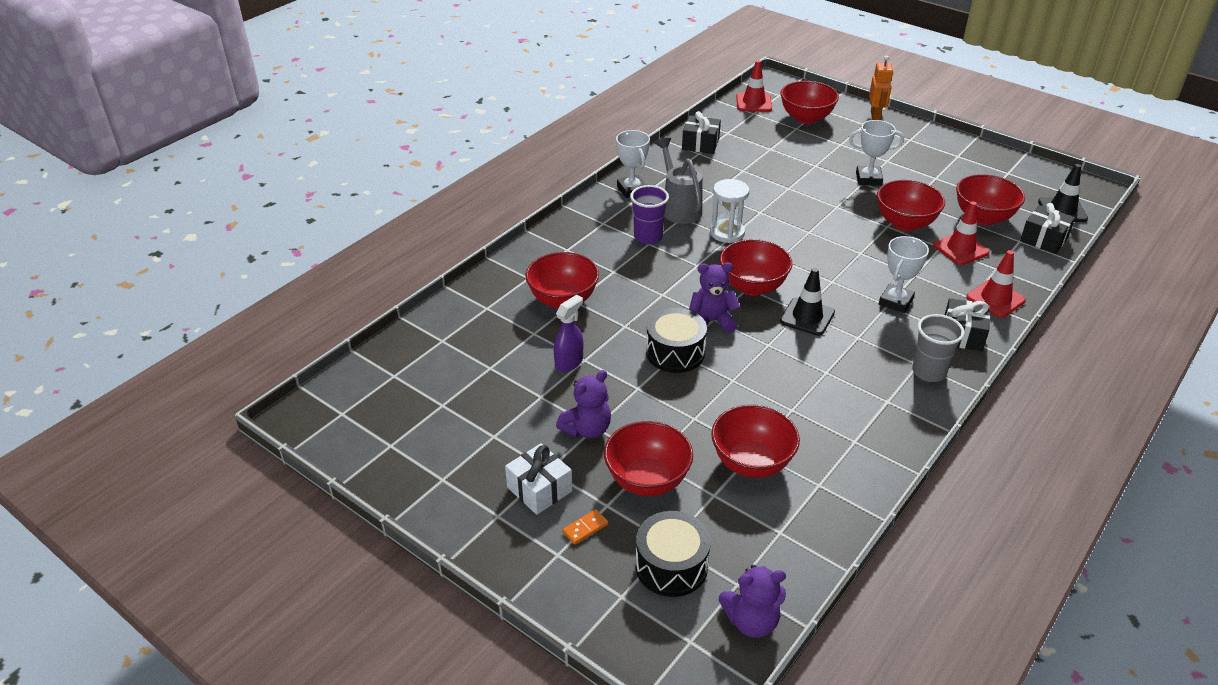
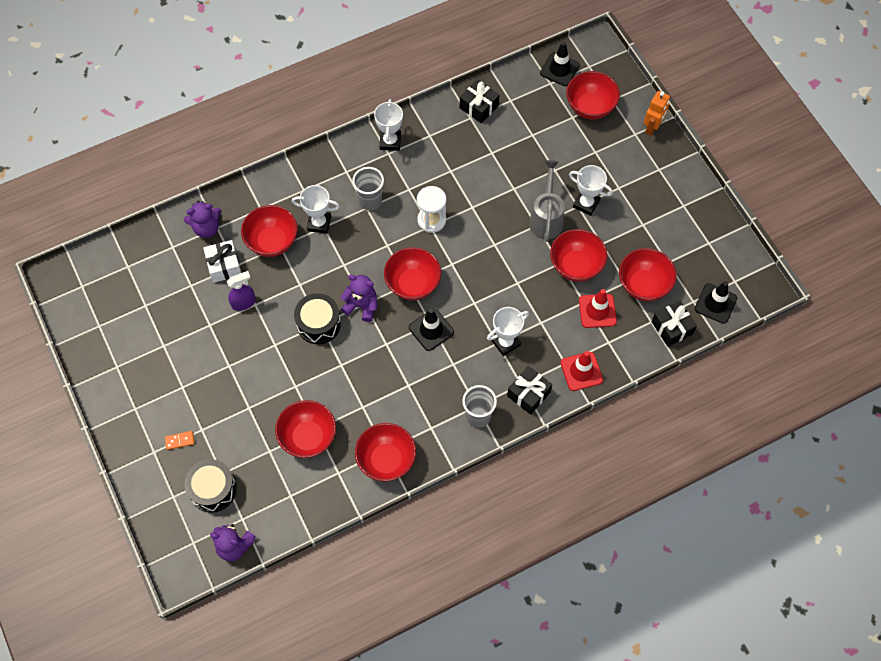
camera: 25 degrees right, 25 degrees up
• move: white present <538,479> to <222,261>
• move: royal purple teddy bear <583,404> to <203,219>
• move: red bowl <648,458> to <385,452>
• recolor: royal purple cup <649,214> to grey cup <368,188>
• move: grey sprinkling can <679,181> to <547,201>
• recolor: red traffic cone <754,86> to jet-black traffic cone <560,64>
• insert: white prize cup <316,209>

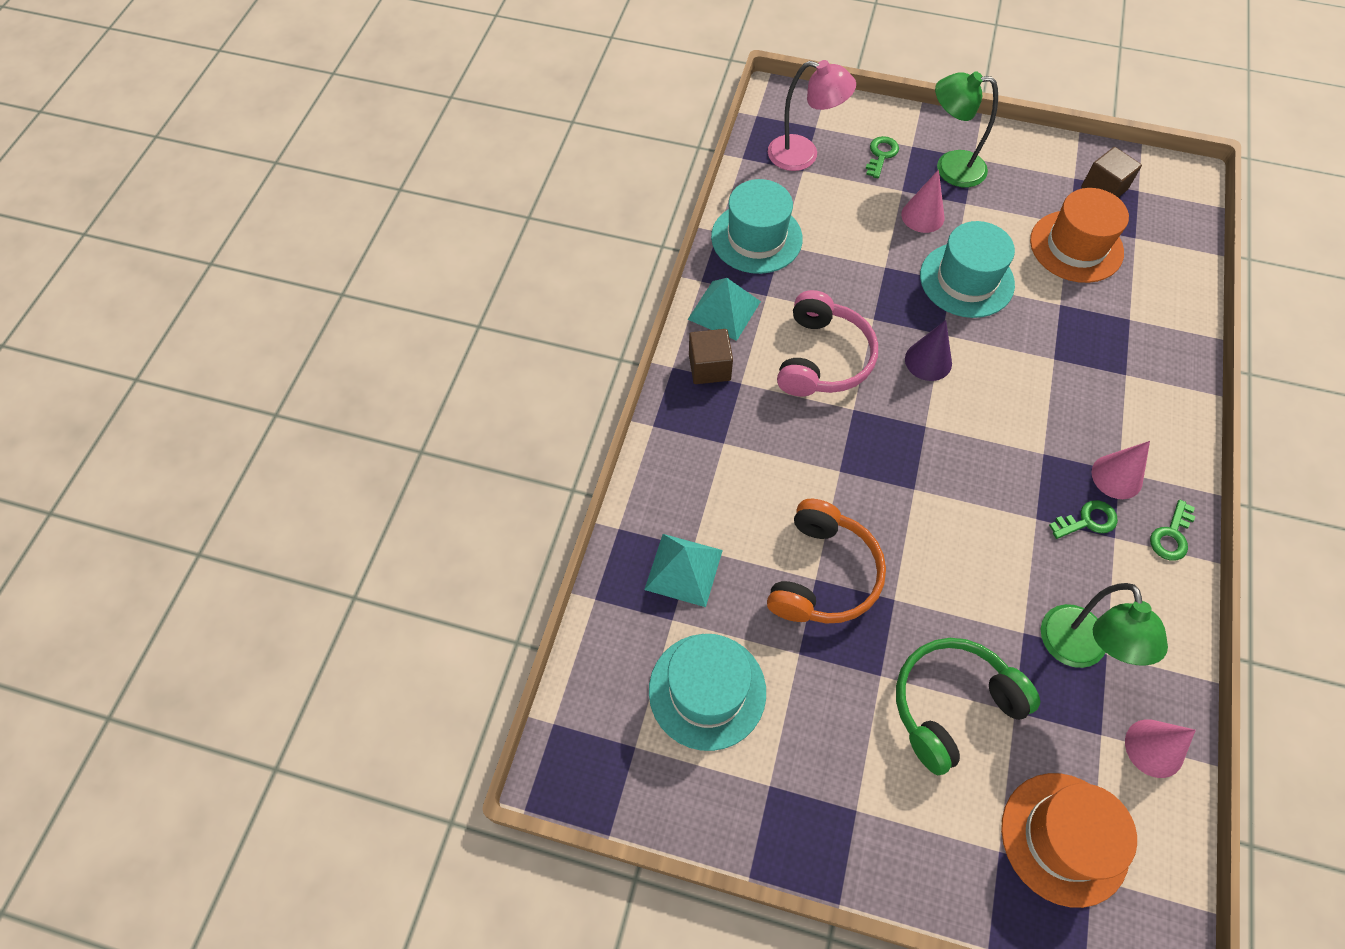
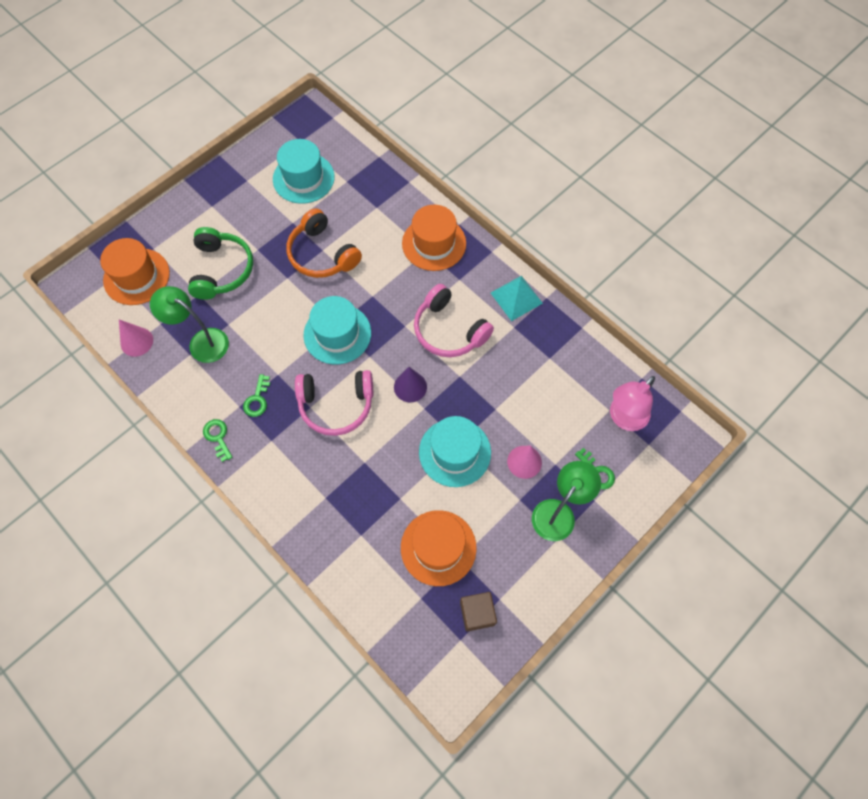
camera: 120 degrees right, 5 degrees up
• delete: aqua pyramid <683,570>
• delete: dark brown solid cube <711,356>
• move: aqua top hat <757,226> to <337,330>
• delete: rose-pink solid cone <1121,470>
• insert: rose-pink over-ear headphones <334,403>
• insert: orange-coloured top hat <434,238>

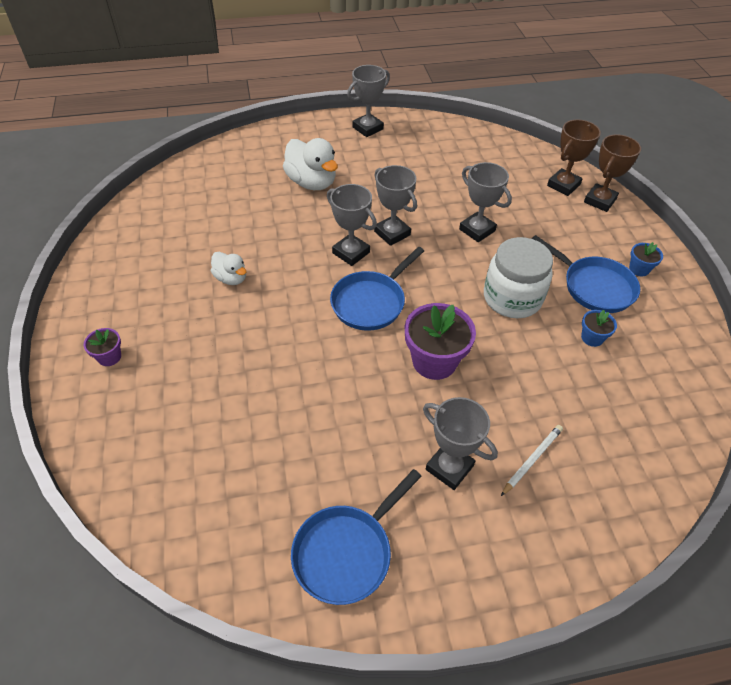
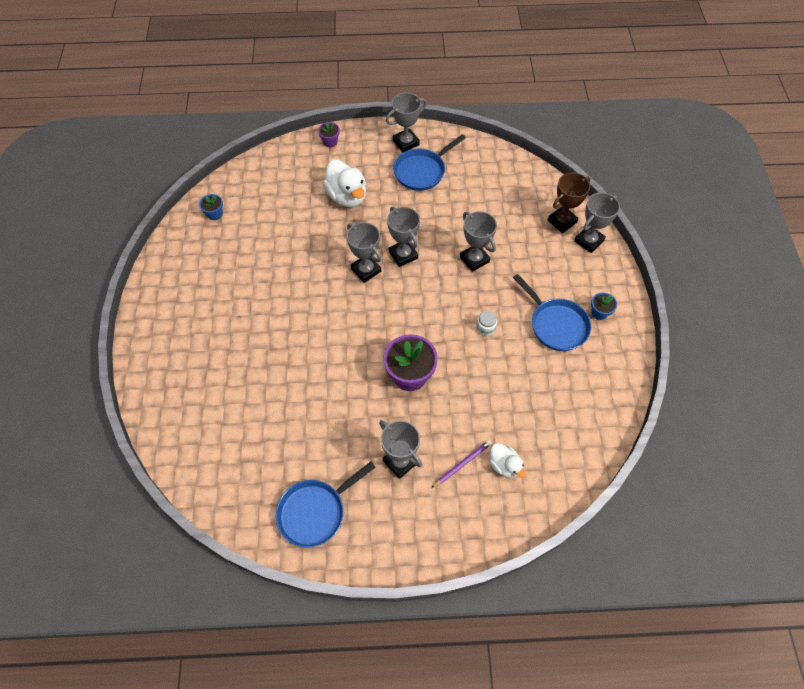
camera: 10 degrees right, 10 degrees up
• move: royal purple plant pot <102,347> to <329,134>
• move: white duck <228,268> to <507,460>
• move: cobalt frying pan <377,289> to <429,162>
• resize: white jar <518,277> = <486,323> x0.41
• recolor: white lead pencil <532,460> to royal purple lead pencil <461,464>
• move: cobalt plant pot <599,328> to <211,207>
• recolor: dark brown prize cup <612,173> to grey prize cup <597,222>

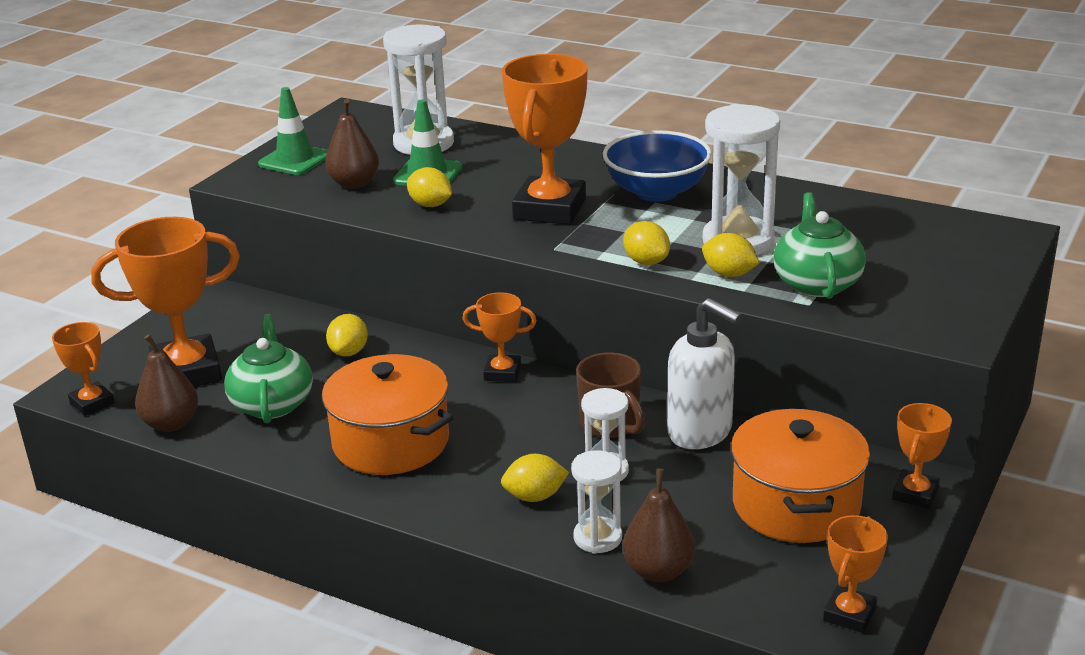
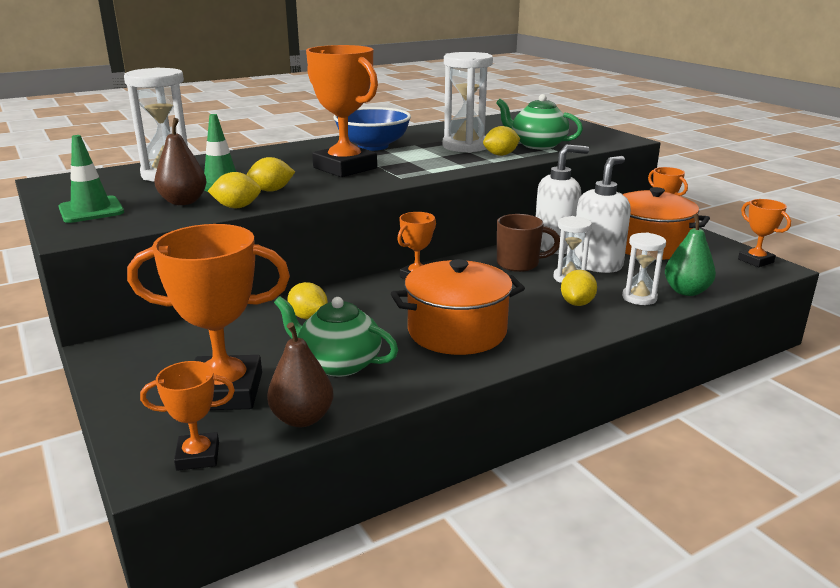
camera: 60 degrees left, 5 degrees down
• rotate: orange-coloured prize cup <165,302> = <208,317> 75 degrees clockwise
• move: yellow citrus fruit <646,243> to <234,190>
• recolor: dark brown pear fruit <659,525> to green pear fruit <690,255>
• insert: white soap dispenser <603,214>

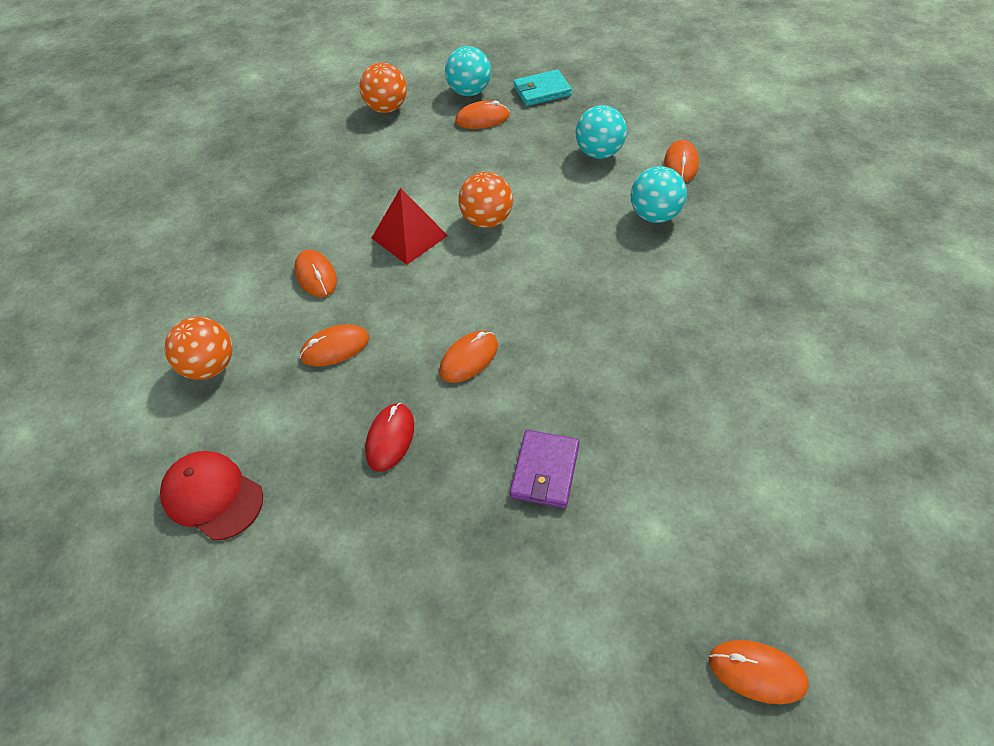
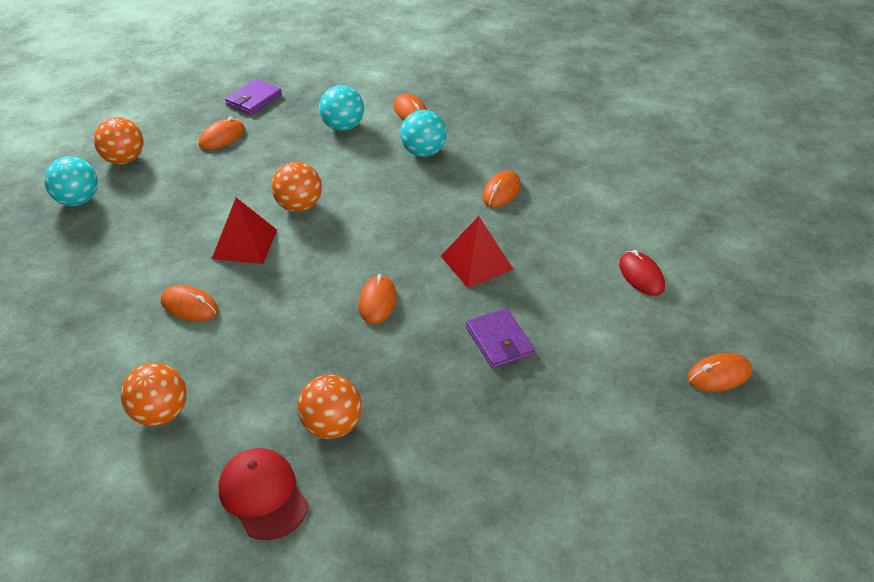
camera: 40 degrees left, 10 degrees down
• rotate: red baseball cap <211,496> = <263,494> 60 degrees clockwise
• move: orange-coloured PC mouse <334,345> to <501,189>
• move: red PC mouse <389,437> to <642,273>
• move: aqua sphere <468,71> to <71,181>
• recolor: aqua billfold <542,87> to royal purple billfold <253,97>
• insert: orange-coloured sphere <329,407>
• insert: red pyramid <477,252>

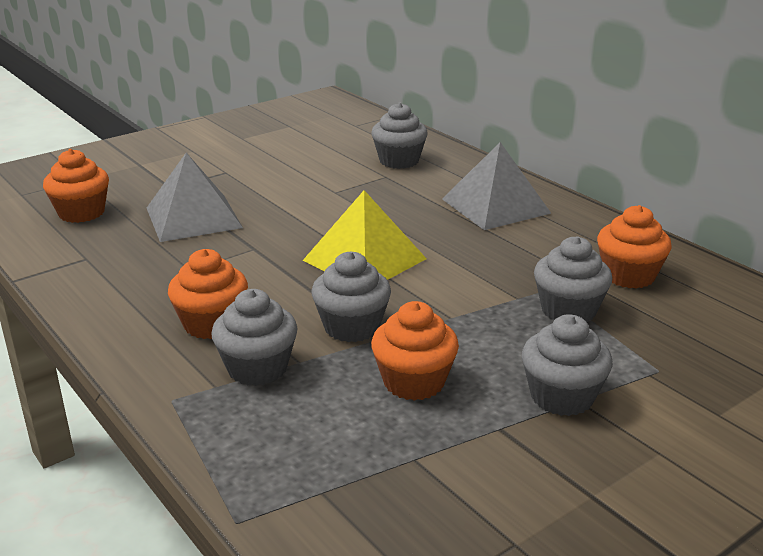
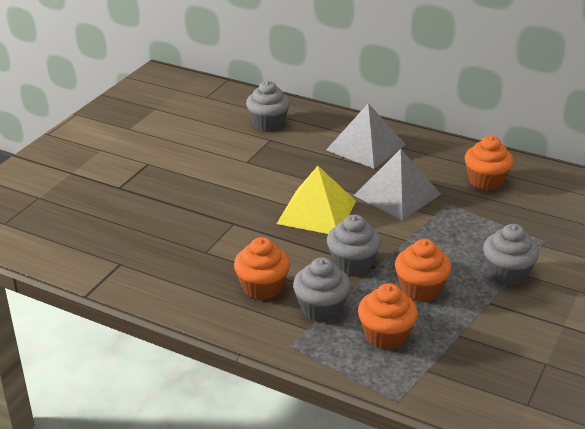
camera: 25 degrees left, 5 degrees up
• move: orange-coloured cupcake <76,186> to <388,316>
• move: grey pyramid <195,197> to <397,184>
• delete: grey cupcake <573,279>

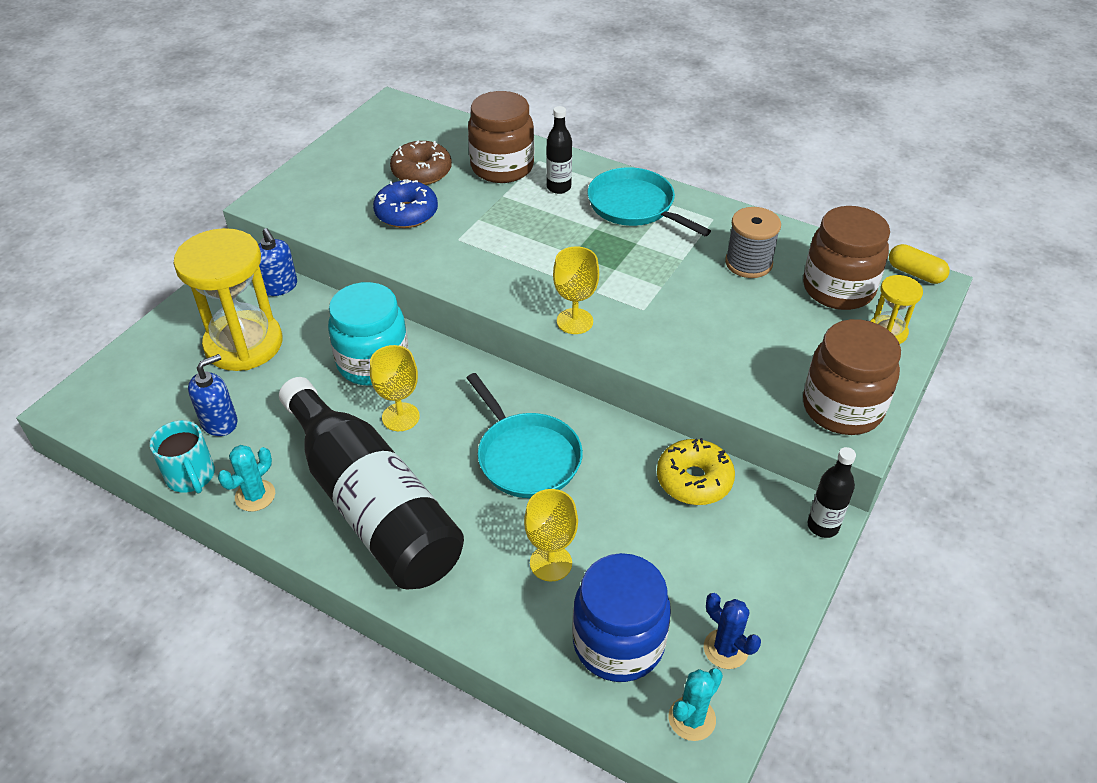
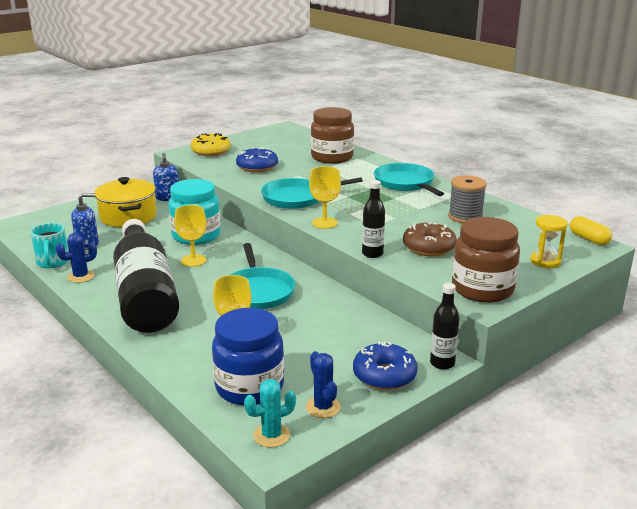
camera: 20 degrees right, 20 degrees down
• replace: yellow sand timer <227,299> to yellow stockpot <125,202>
• recolor: aqua prickly plant <246,478> to cobalt prickly plant <76,258>
• move: dark brown glazed donut <421,163> to <430,239>
• move: jet-black flask <559,150> to <373,219>
• move: yellow glazed donut <696,471> to <211,144>
• delete: dark brown jar <846,258>
• insert: aqua frying pan <312,193>
• insert: cobalt glazed donut <385,365>

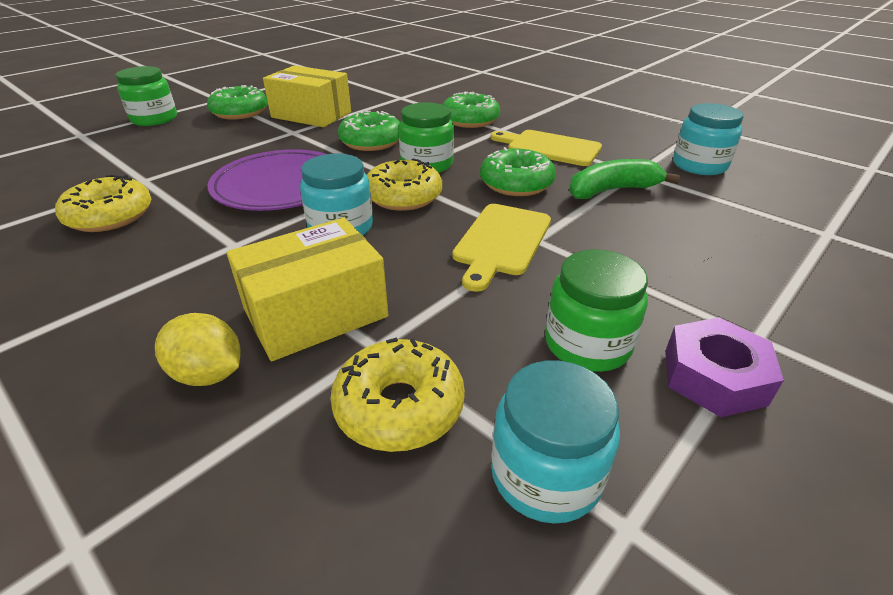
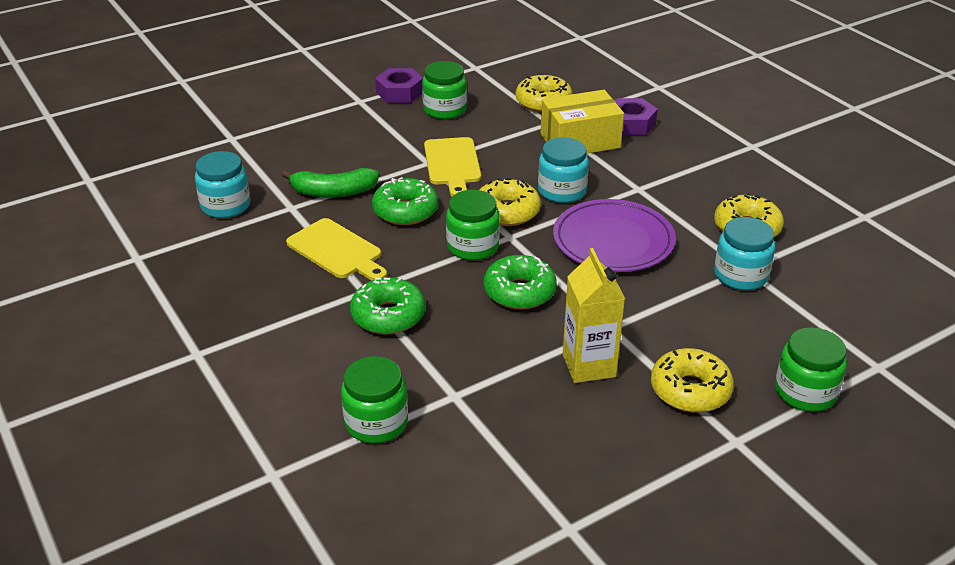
camera: 165 degrees left, 0 degrees up
• replace: yellow citrus fruit <197,349> to royal purple hex nut <636,116>
• recolor: green glazed donut <237,102> to yellow glazed donut <692,380>
• replace: yellow parcel <307,96> to yellow milk carton <594,315>
• rotate: yellow bread board <501,248> = <452,167> 135 degrees clockwise
• move: aqua jar <555,442> to <744,253>
• insert: green jar <374,399>

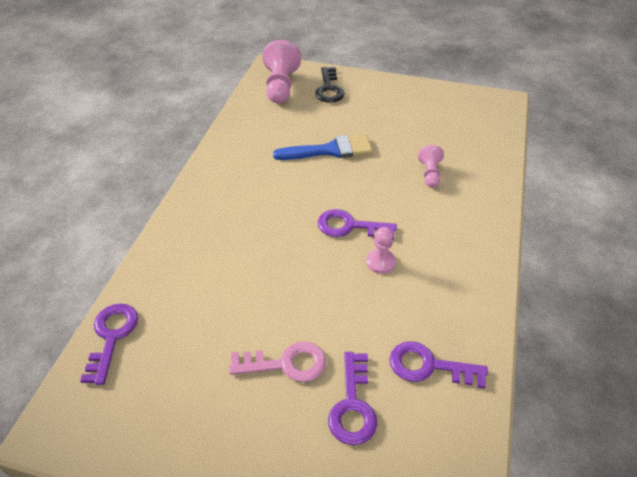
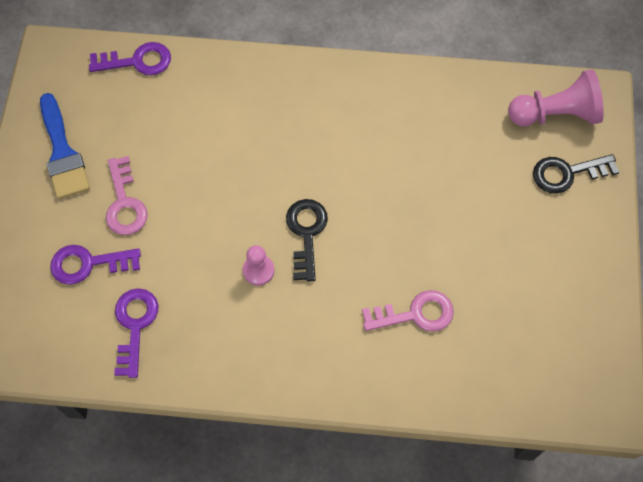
camera: 80 degrees right, 20 degrees up
• move: cobalt brush <323,147> to <65,146>
• recolor: royal purple latchkey <357,224> to jet-black latchkey <307,240>
• replace: rose-pink game pawn <431,166> to rose-pink latchkey <408,311>

